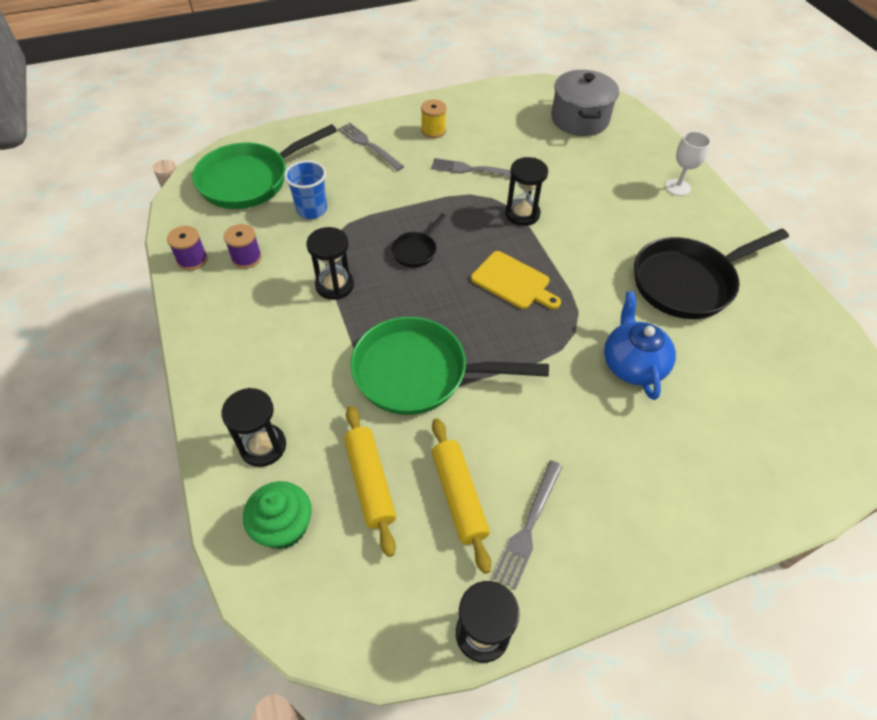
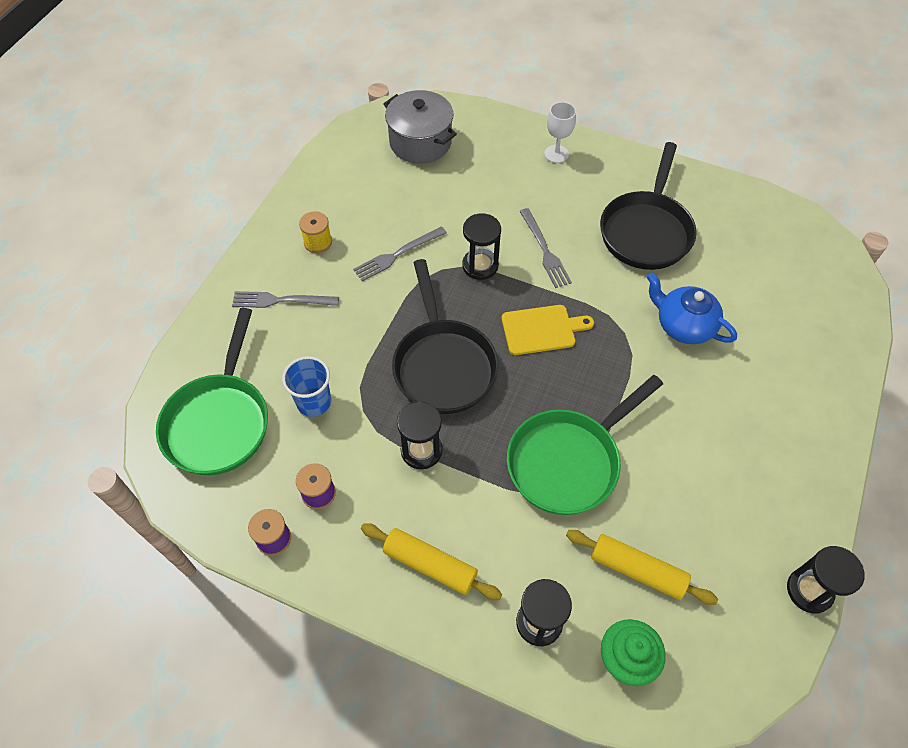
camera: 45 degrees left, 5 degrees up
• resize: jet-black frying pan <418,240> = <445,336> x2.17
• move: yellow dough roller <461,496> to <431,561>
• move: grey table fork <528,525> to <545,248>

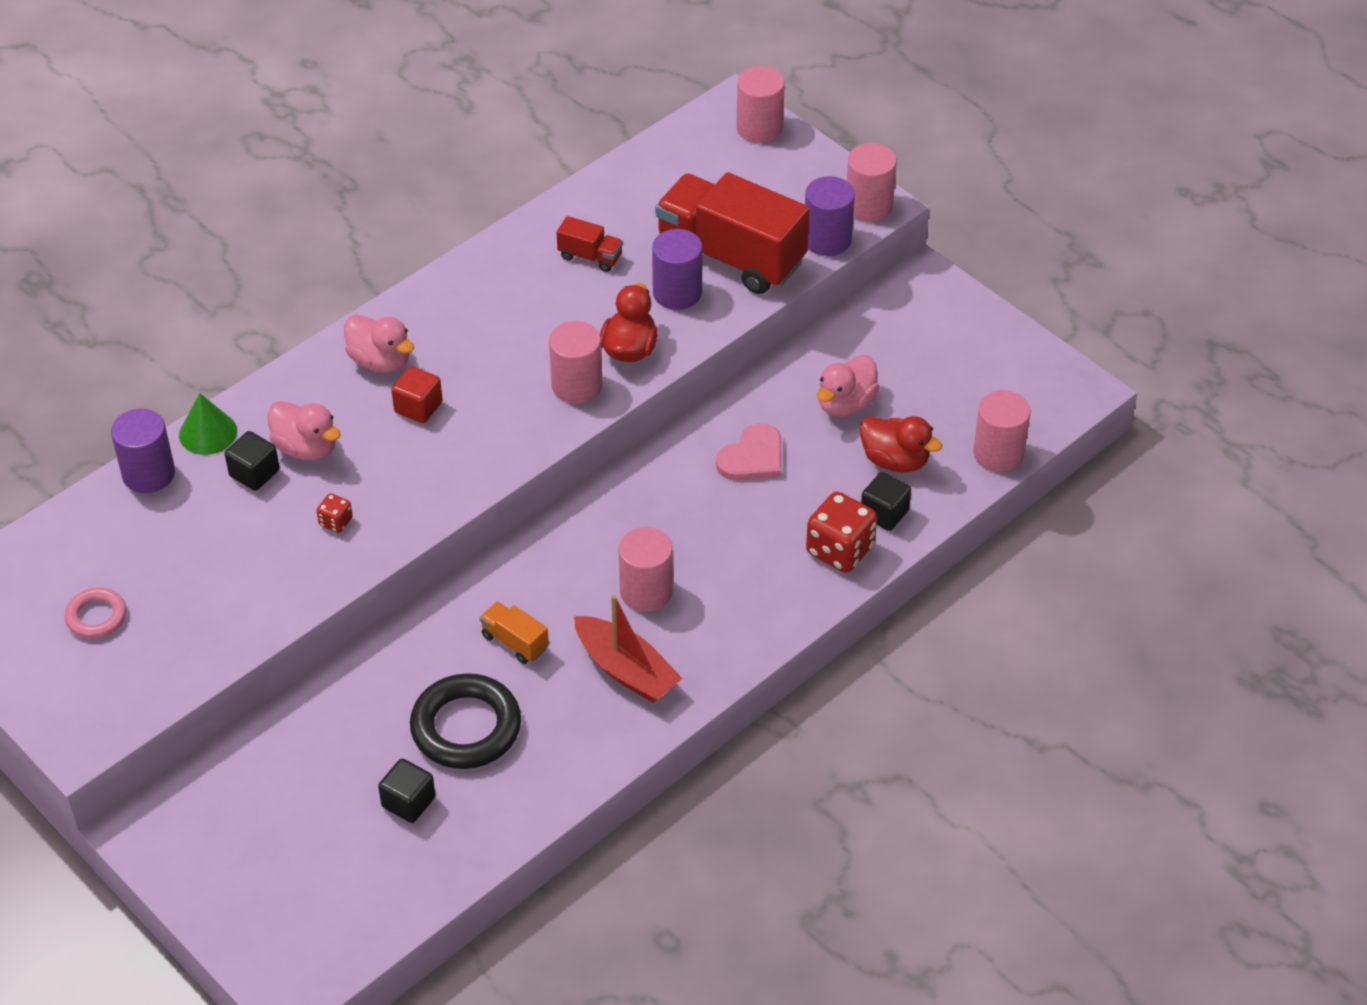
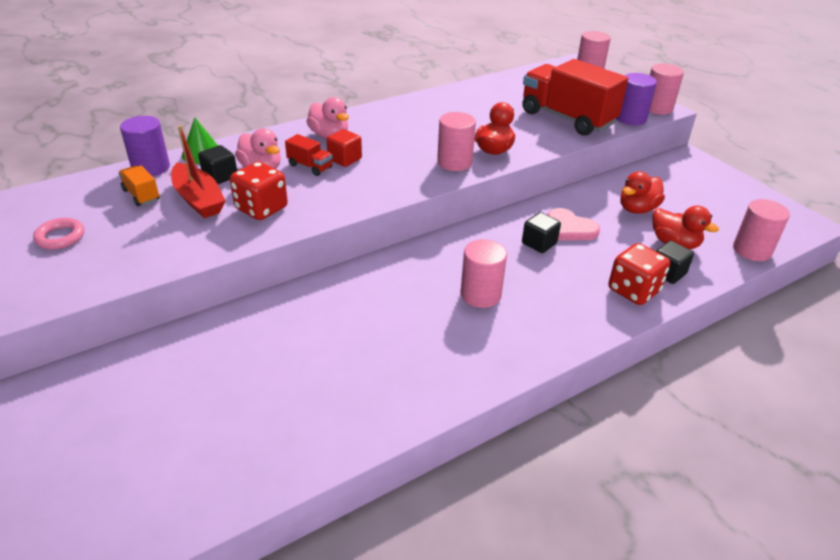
camera: 10 degrees right, 10 degrees down
• resize: red die <335,513> = <259,191> x2.06
• move: jet-black solid cube <406,791> to <541,232>
• delete: jet-black torus <465,721>
• move: orange-coloured lorry <514,632> to <139,186>
• move: red lorry <590,244> to <308,155>
• move: red sailboat <628,649> to <198,171>
• delete: royal purple cylinder shape <677,269>
• rotate: rose-pink heart shape <749,452> = <573,224> 75 degrees clockwise
• recolor: rose-pink duck <848,386> to red duck <642,192>

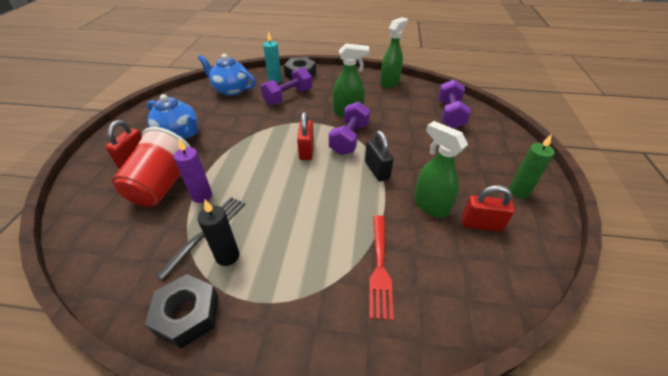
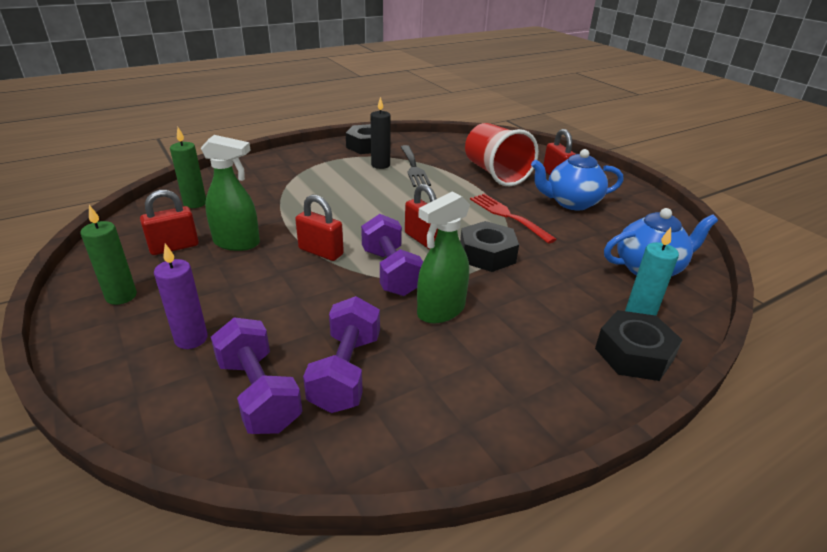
camera: 140 degrees right, 10 degrees down
• move: royal purple pillar candle <193,171> to <181,296>
• move: royal purple free weight <286,86> to <341,354>
• recolor: jet-black small lock <379,156> to red small lock <319,228>
• move: red table fork <381,267> to <513,219>
• delete: green sprayer <394,52>
• insert: green pillar candle <188,167>
• insert: jet-black hex nut <489,246>

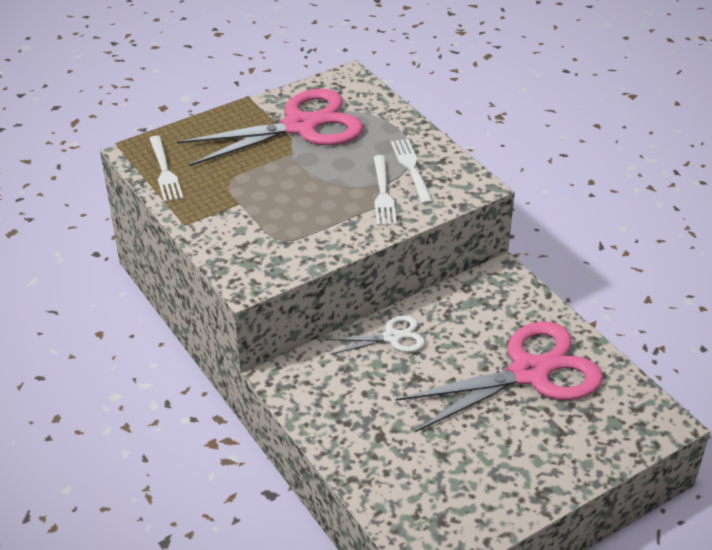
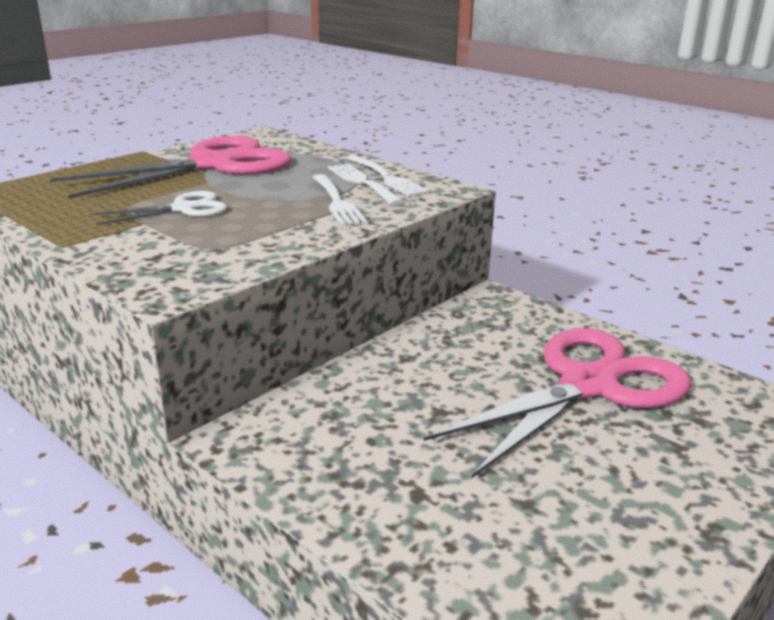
camera: 15 degrees left, 15 degrees down
• move: white table fork <166,169> to <388,176>
• move: white shears <375,335> to <159,208>

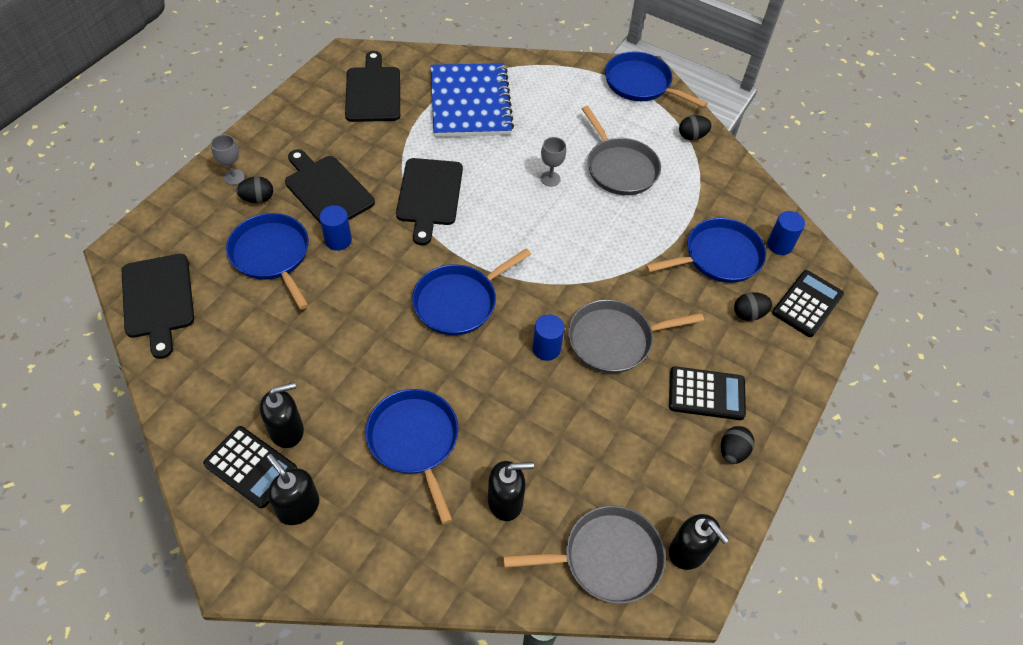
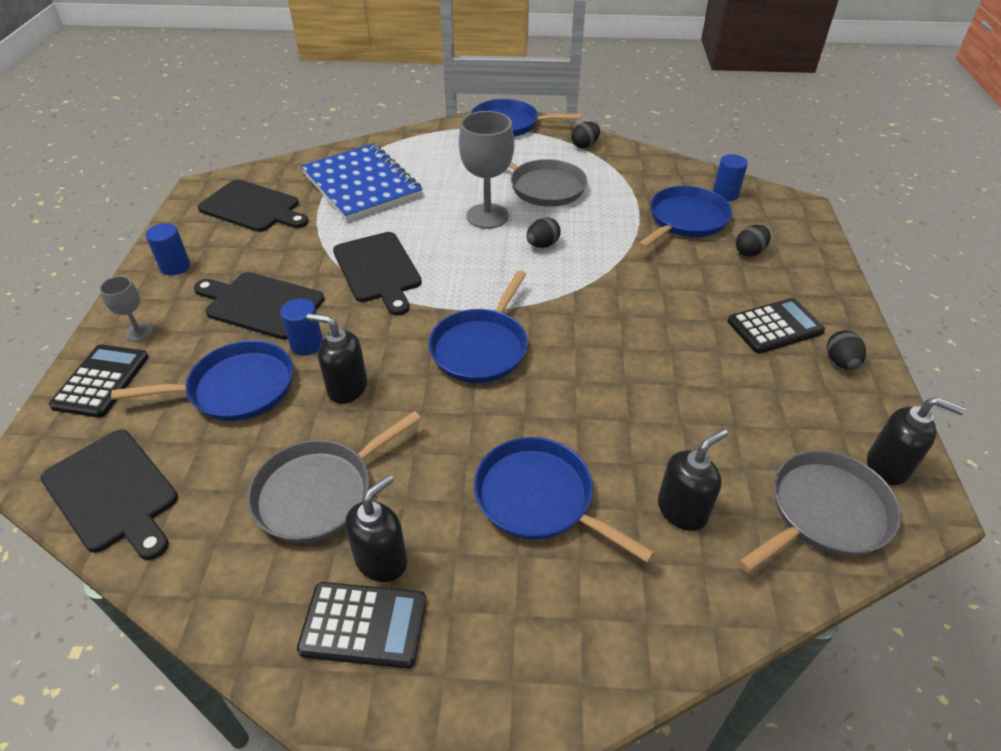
camera: 25 degrees left, 10 degrees down
• rotate: cobalt frying pan <267,261> = <202,380> 135 degrees clockwise
• move: jet-black toy egg <254,189> to <543,232>
• move: jet-black soap dispenser <292,489> to <337,358>
• rotate: jet-black bread board <372,86> = <253,205> 150 degrees clockwise
• move: cobalt cylinder shape <548,337> to <167,249>
• resize: grey wine glass <553,162> = <486,170> x1.96
• move: grey frying pan <636,336> to <334,477>
• move: jet-black calculator <808,303> to <99,381>

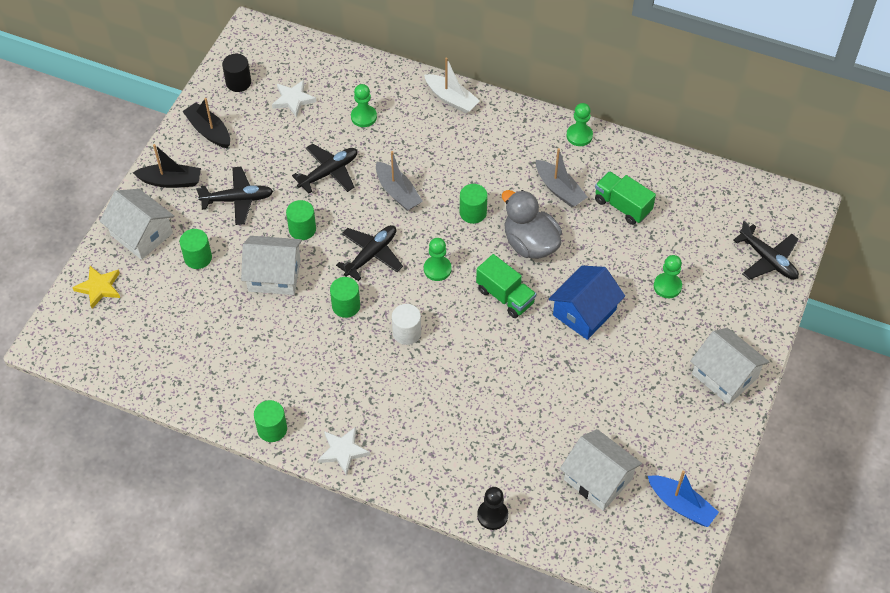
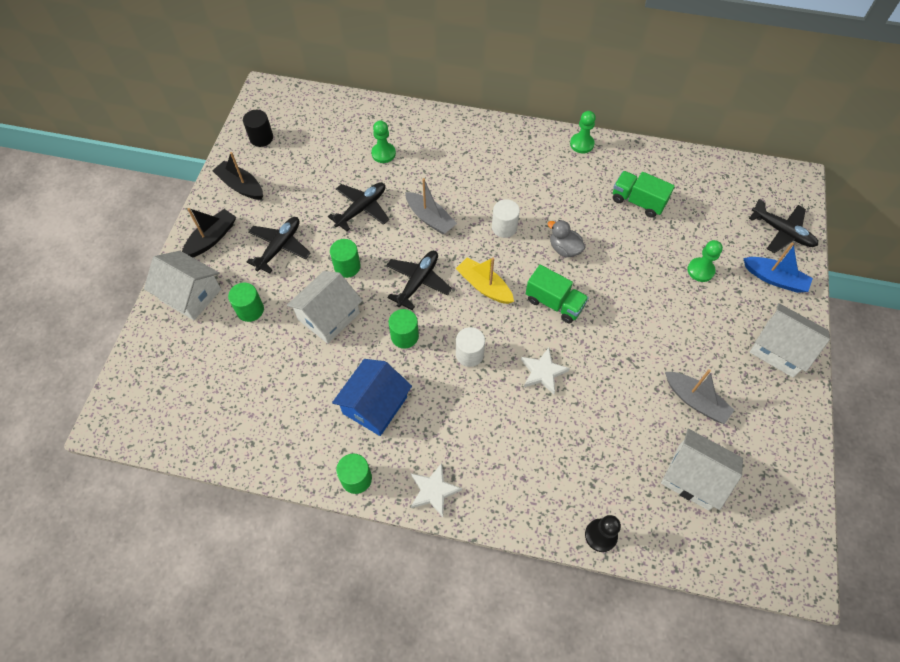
camera: 10 degrees left, 5 degrees up
• delete: yellow star shape <96,287>
• rotate: jet-black sailboat <167,166> = <209,232> 45 degrees counterclockwise
• rotate: jet-black toy plane <234,196> = <278,245> 45 degrees counterclockwise
• rotate: white house <271,265> = <325,307> 45 degrees counterclockwise
• move: white star shape <294,98> to <545,371>
• delete: white sailboat <452,85>
• replace: green game pawn <438,259> to yellow sailboat <485,280>
• recolor: green cylinder shape <474,204> to white cylinder shape <506,218>
• resize: grey duck <532,224> = <566,238> x0.59
• move: grey sailboat <562,177> to <699,396>
• move: cobalt house <587,303> to <372,397>
• move: cobalt sailboat <683,499> to <778,267>

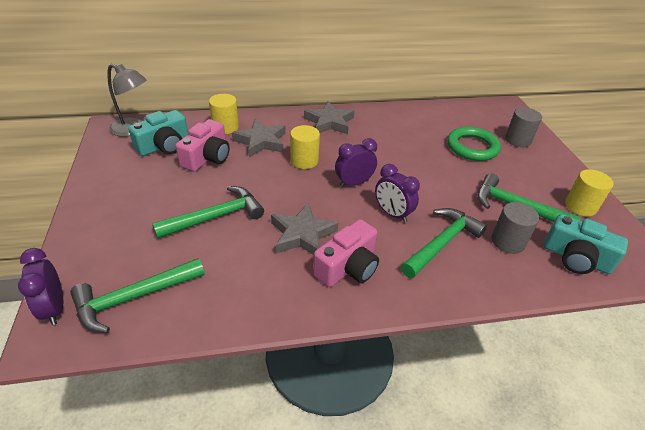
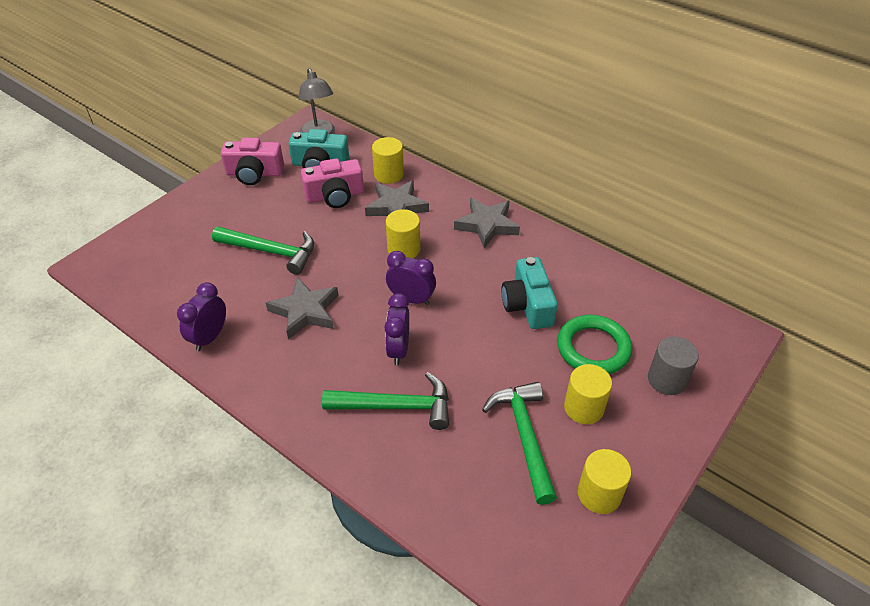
camera: 50 degrees right, 5 degrees up
• move: royal purple bedside clock <40,286> to <201,316>
• delete: green hammer <137,295>
• move: rose-pink camera <346,253> to <252,161>
• delete: grey cylinder shape <515,228>
• move: aqua camera <586,244> to <529,293>
• insert: yellow cylinder shape <588,394>

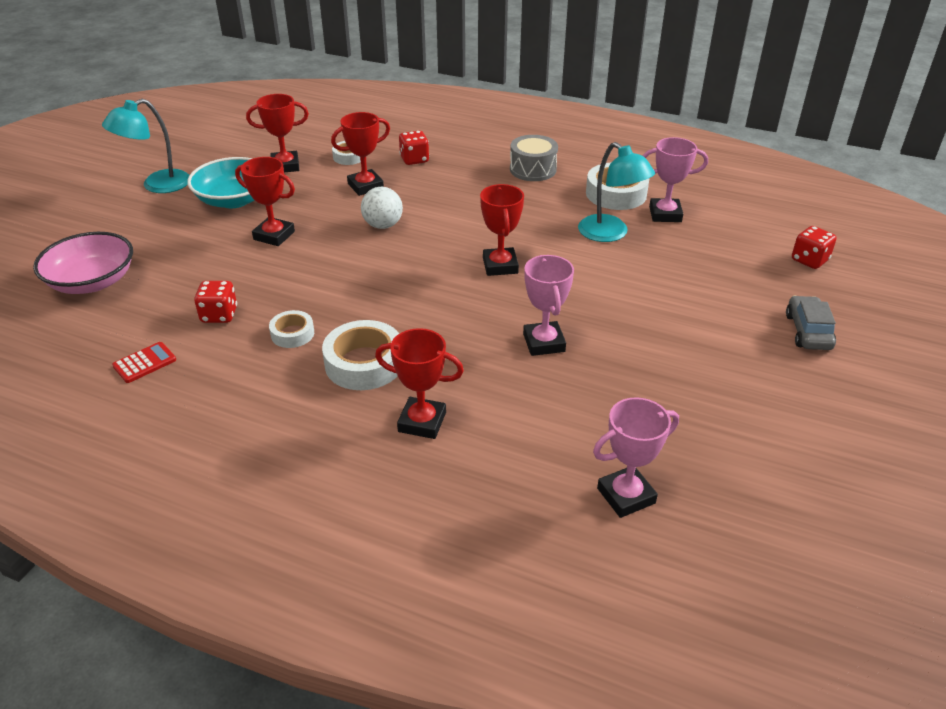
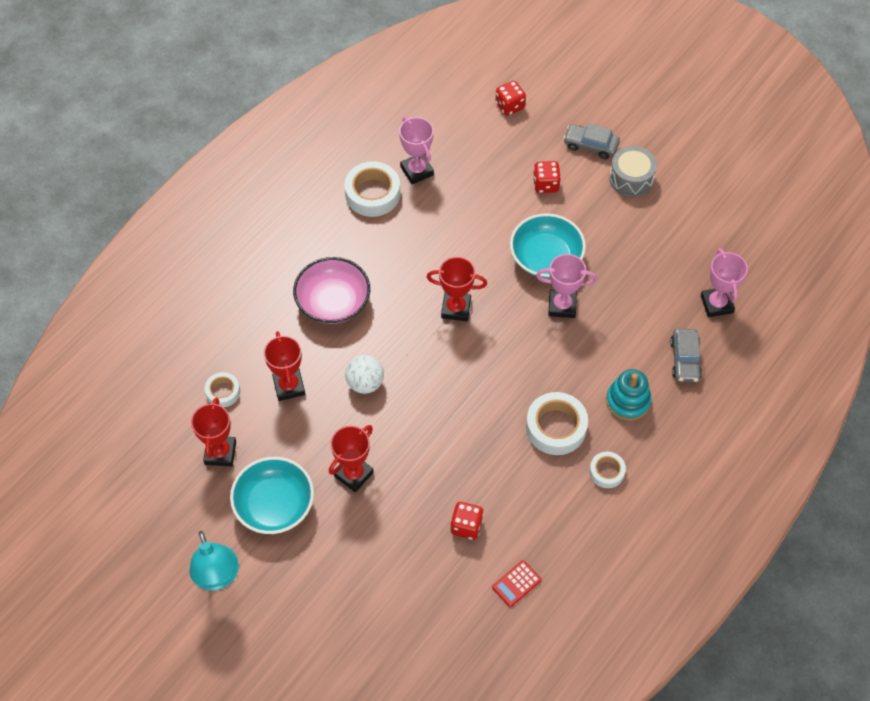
camera: 75 degrees left, 20 degrees up
• move: rose-pink bowl <83,263> to <331,290>
• rotate: red calculator <144,362> = <516,583> 105 degrees counterclockwise
• move: white tape <291,329> to <607,470>
• replace: red prize cup <419,383> to aqua stacking toy <629,395>
• move: red die <414,148> to <547,177>
• move: grey drum <534,158> to <633,171>
• delete: aqua desk lamp <616,192>
• rotate: rose-pink prize cup <675,179> = <416,150> 45 degrees counterclockwise
• insert: aqua bowl <548,246>
• insert: grey car <686,355>

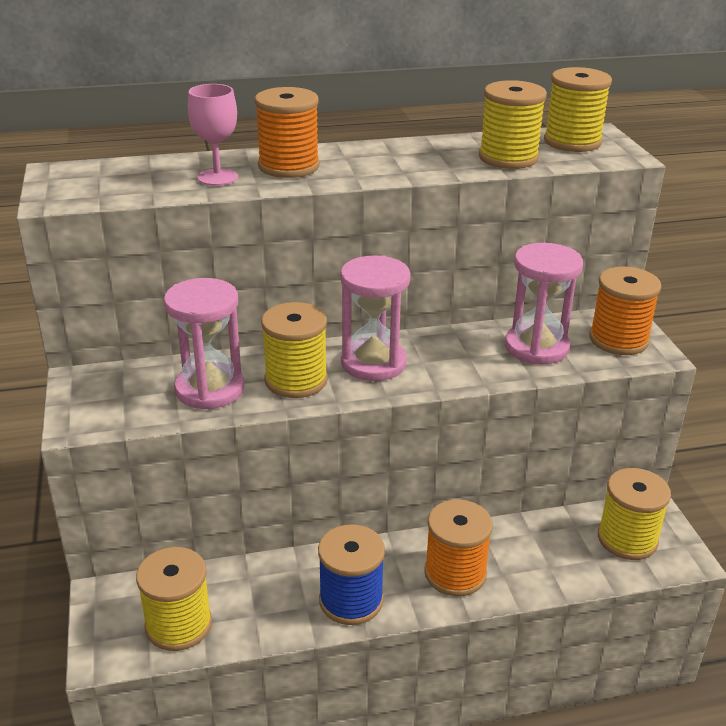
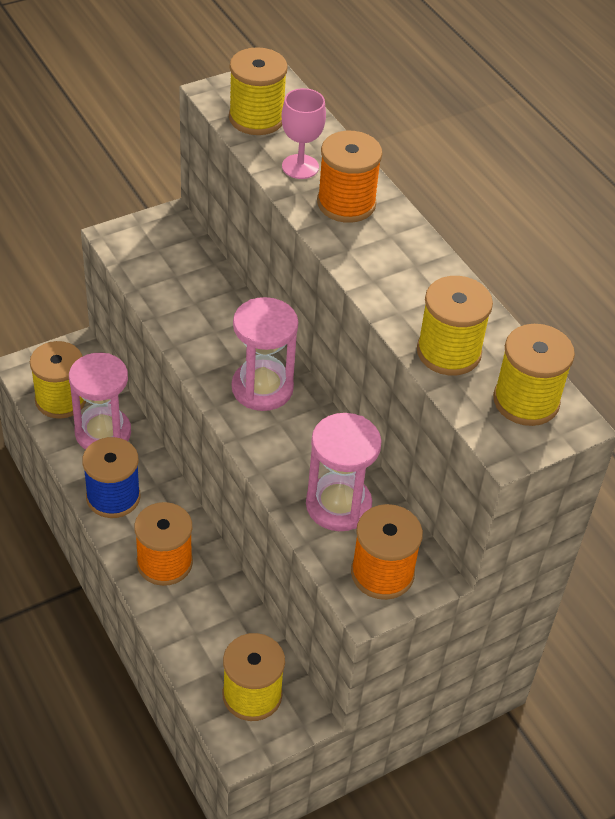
camera: 70 degrees right, 15 degrees up
• move: rose-pink sand timer <204,344> to <100,401>
• move: yellow reel of thread <294,350> to <258,91>

